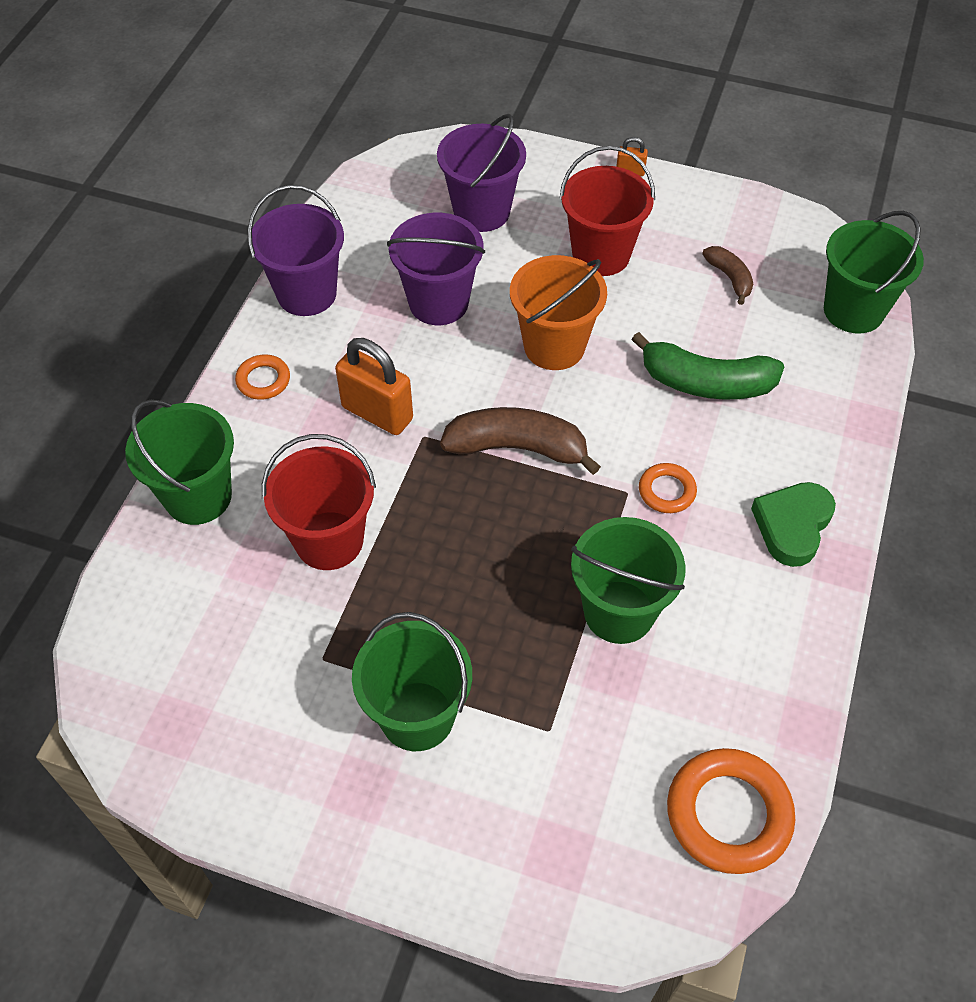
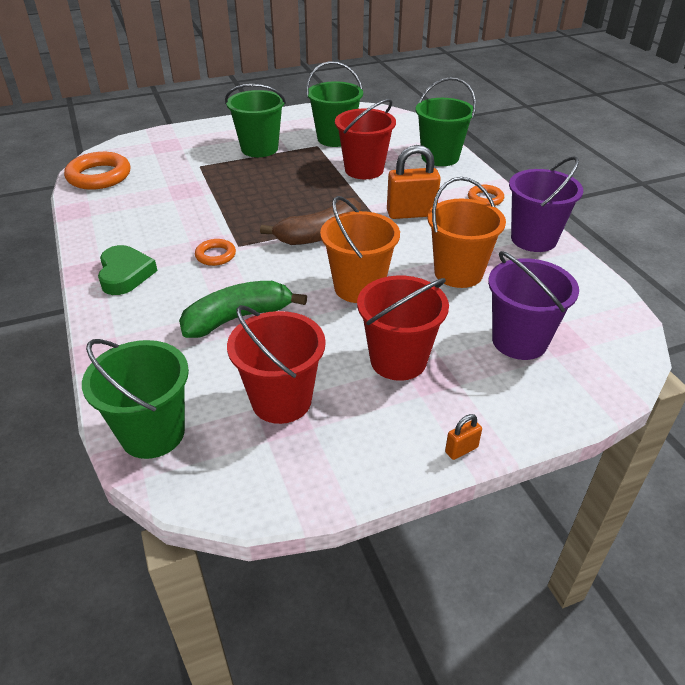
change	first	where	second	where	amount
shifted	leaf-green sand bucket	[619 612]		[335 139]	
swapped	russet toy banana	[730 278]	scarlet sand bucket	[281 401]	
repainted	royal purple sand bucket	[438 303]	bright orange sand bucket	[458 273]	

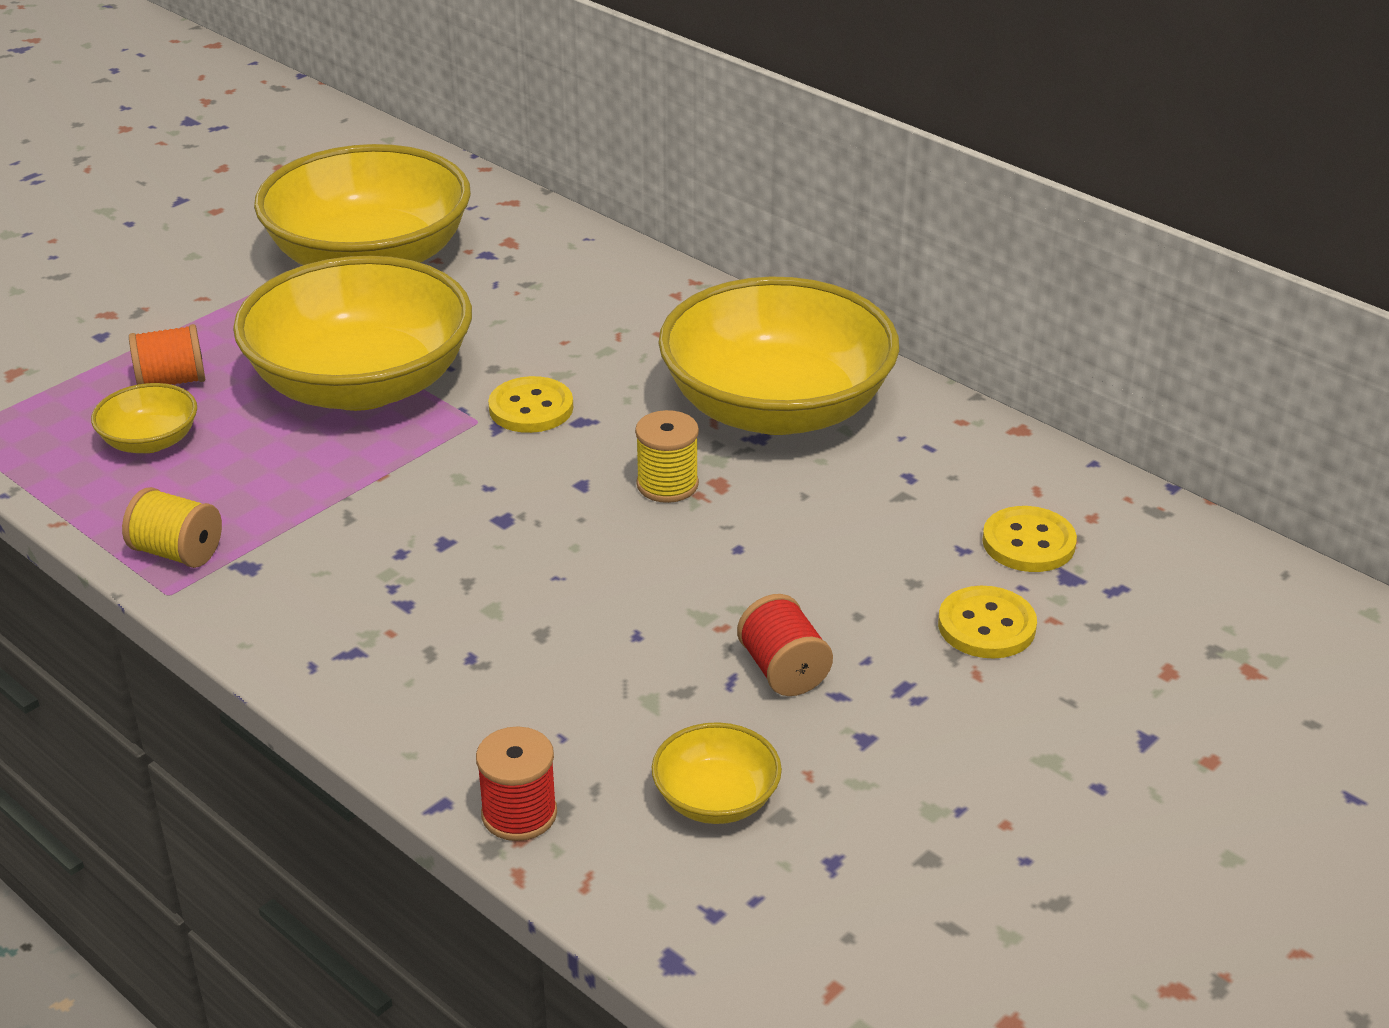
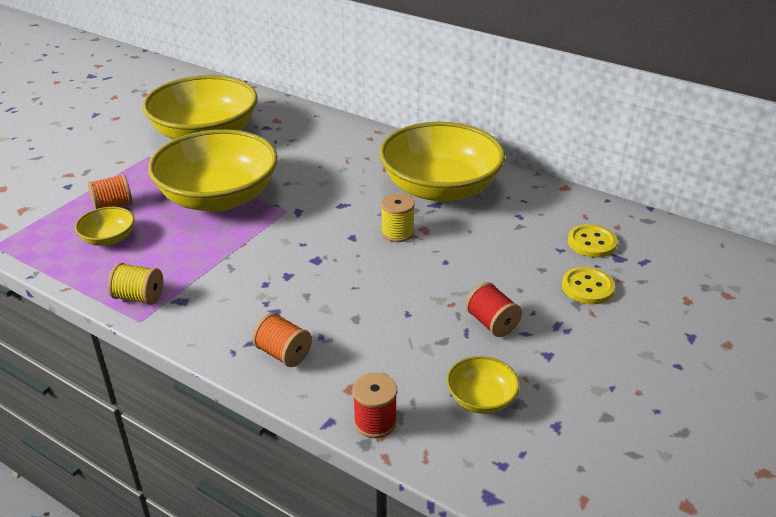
change	first	where	second	where	amount
gone	yellow sewing button	[531 408]			
new			bright orange bobbin	[283 354]	

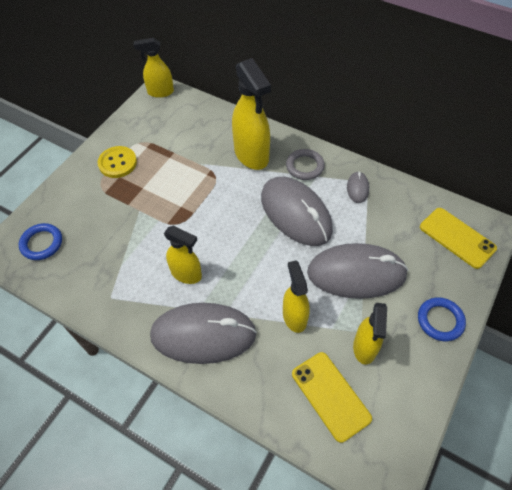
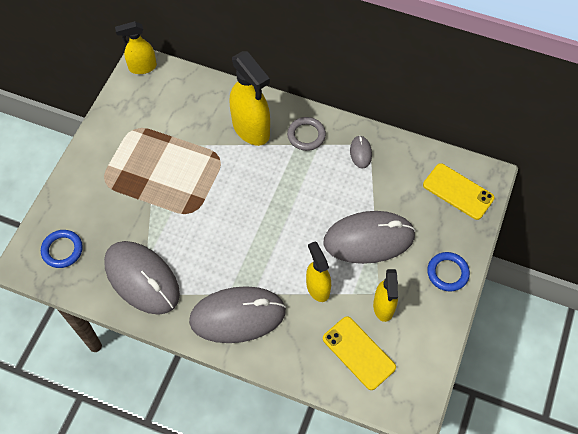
change	first	where	second	where	amount
gone	yellow sewing button	[117 163]			
gone	yellow spray cleaner	[186 274]			
shifted	gray PC mouse	[296 213]		[142 279]	

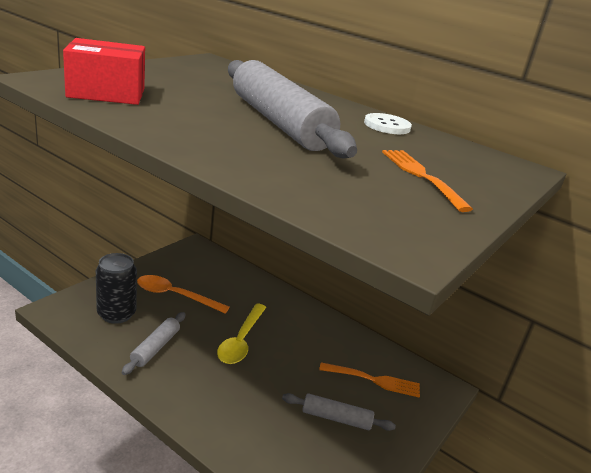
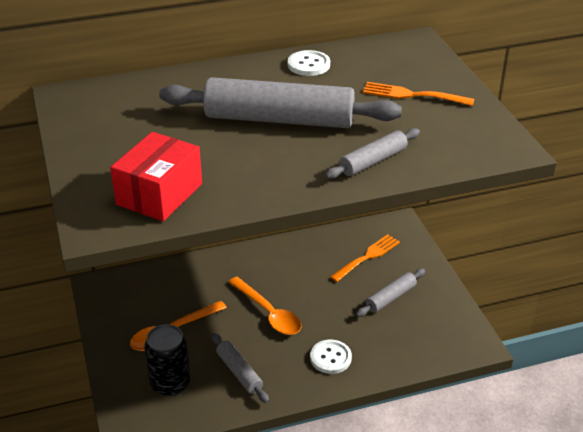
change	first	where	second	where	amount
new			pure white sewing button	[330 358]	
new			gray pastry roller	[373 161]	
repainted	yellow teaspoon	[241 340]	bright orange teaspoon	[268 313]	

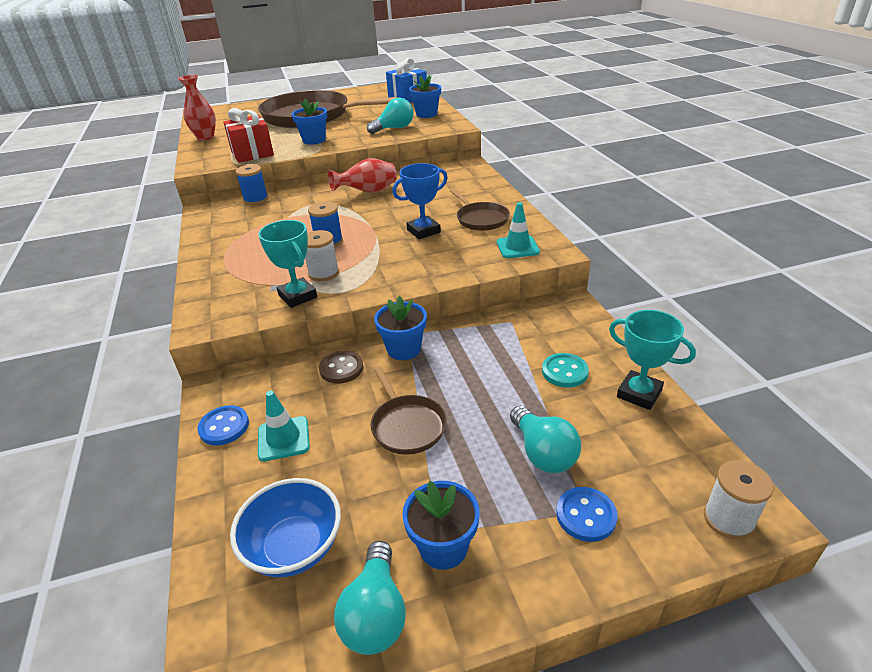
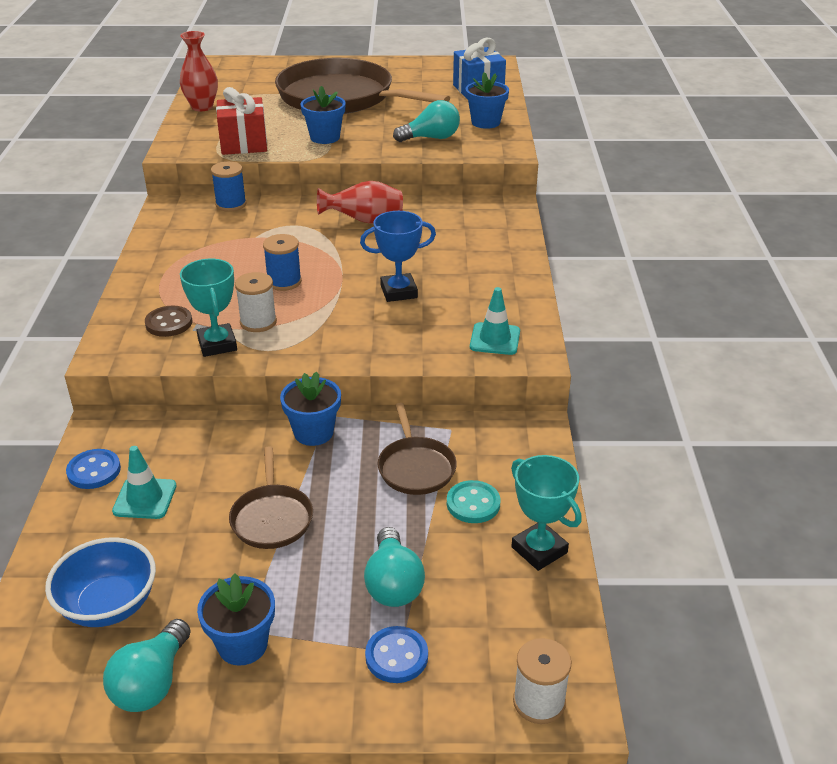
change	first	where	second	where	amount
shifted	russet sewing button	[341 368]		[169 323]	
shifted	russet pan	[481 219]		[415 467]	

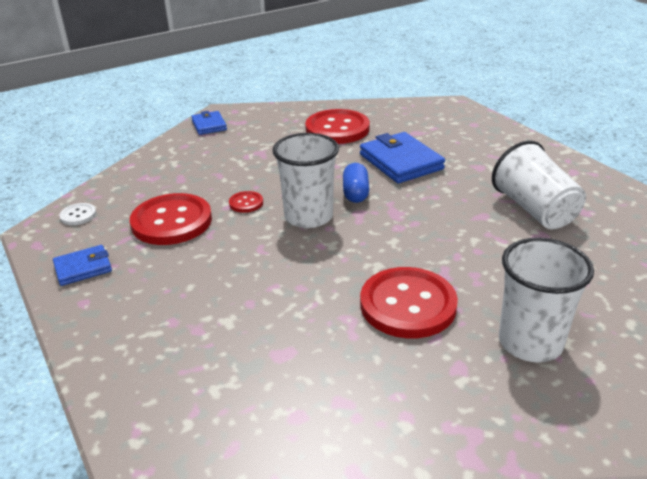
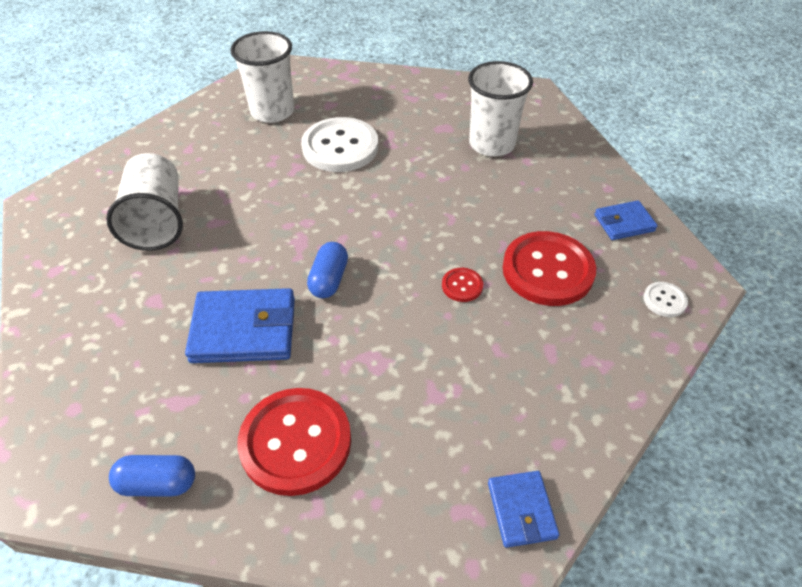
change	first	where	second	where	amount
new			cobalt pill	[158 483]	
shifted	pure white cup	[308 216]		[492 144]	
repainted	scarlet sewing button	[408 305]	pure white sewing button	[340 147]	
rotated	cobalt billfold	[401 162]		[244 330]	75 degrees counterclockwise

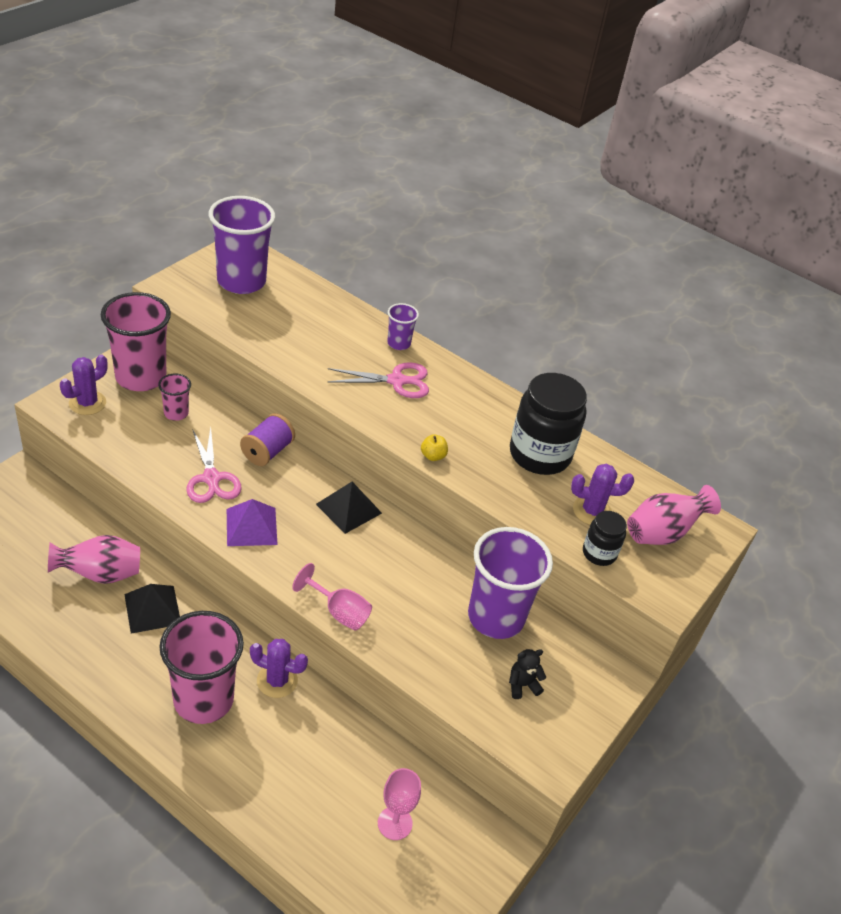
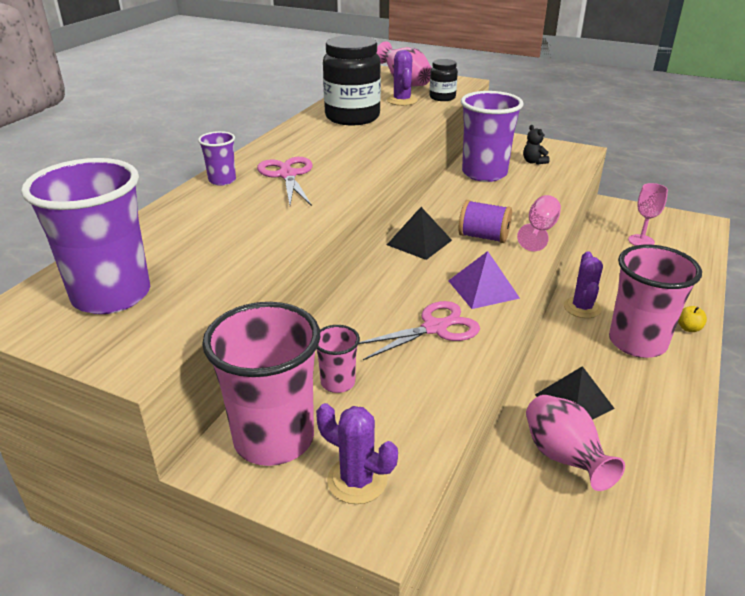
change	first	where	second	where	amount
shifted	royal purple bobbin	[267 452]		[483 237]	
shifted	yellow apple fruit	[433 456]		[688 328]	

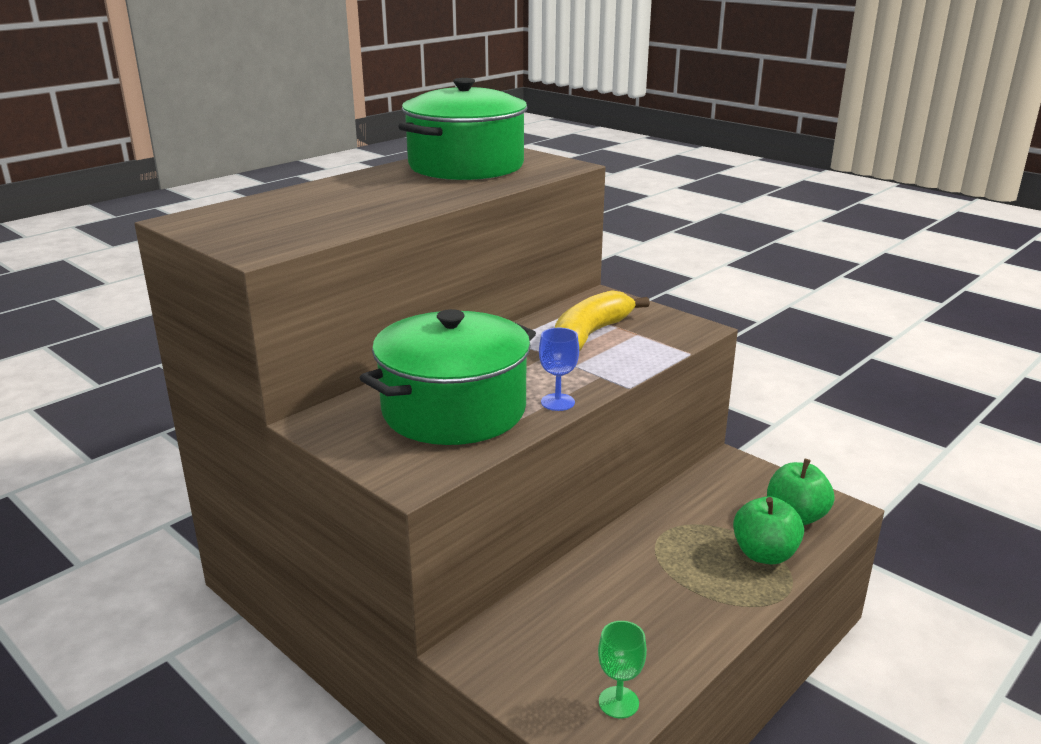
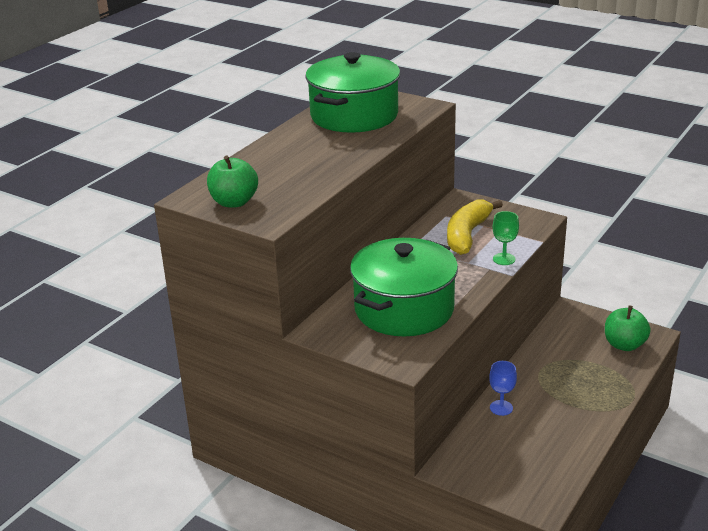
change	first	where	second	where	amount
shifted	cobalt goblet	[557 402]		[501 408]	
shifted	leaf-green goblet	[618 702]		[504 259]	
shifted	leaf-green apple fruit	[764 554]		[234 202]	

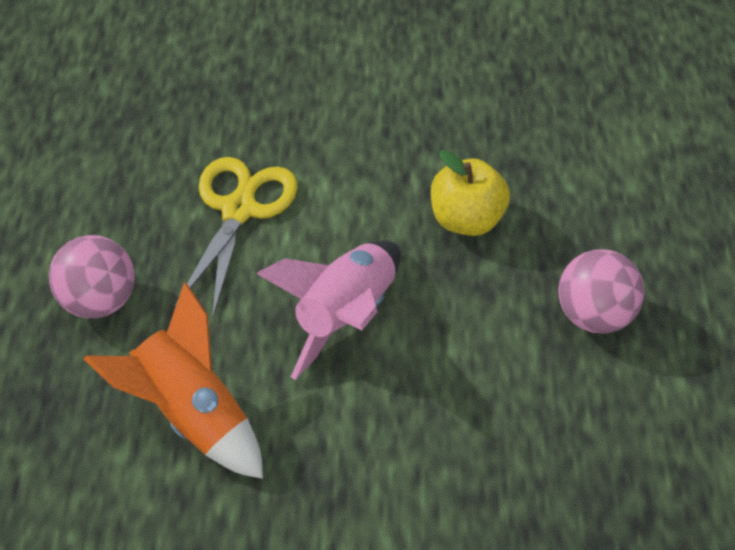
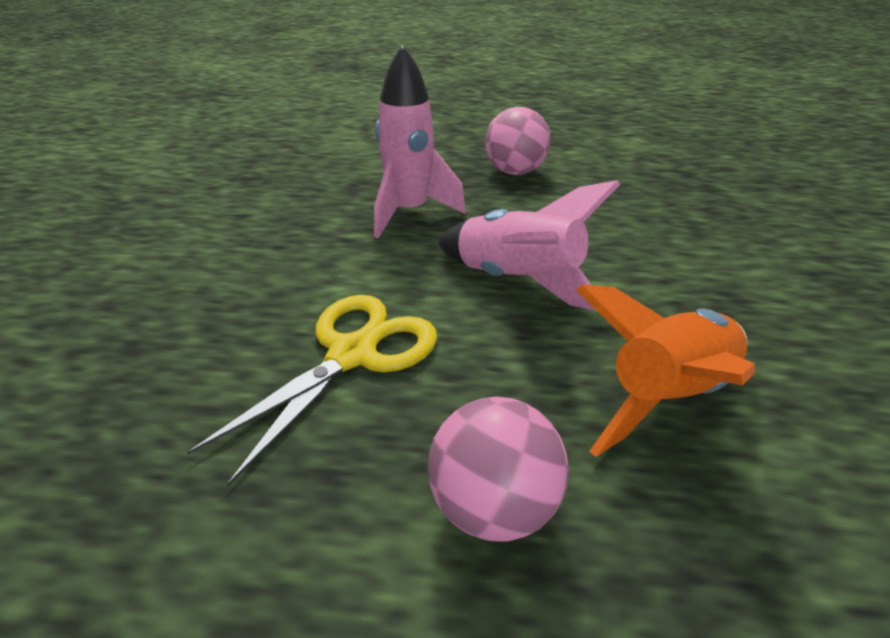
change	first	where	second	where	amount
swapped	yellow apple fruit	[466 219]	pink spaceship	[409 212]	
rotated	yellow scissors	[239 209]		[353 354]	105 degrees clockwise

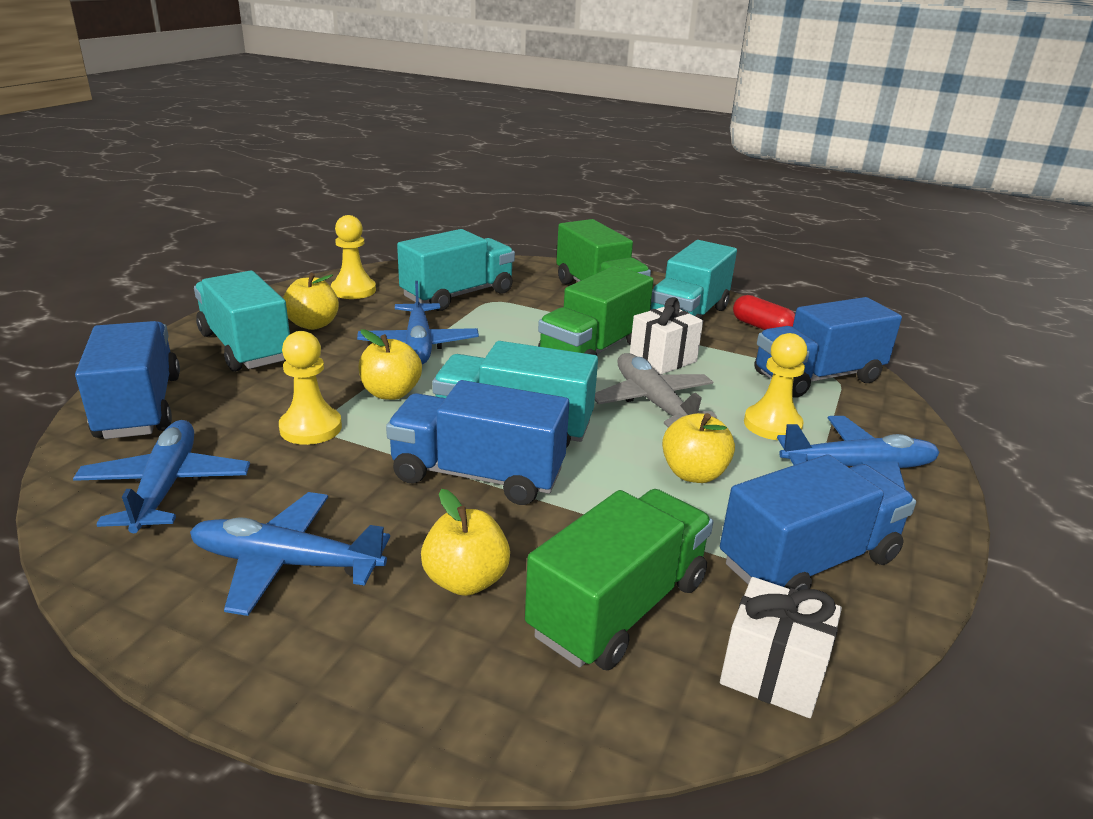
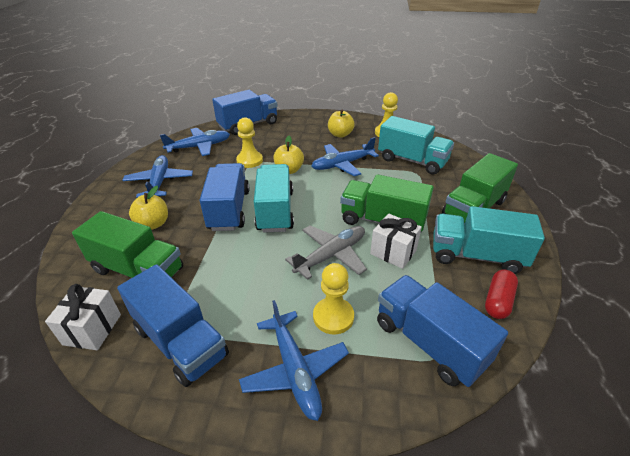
change	first	where	second	where	amount
gone	turquoise truck	[245 347]			
gone	yellow apple fruit	[693 474]			

